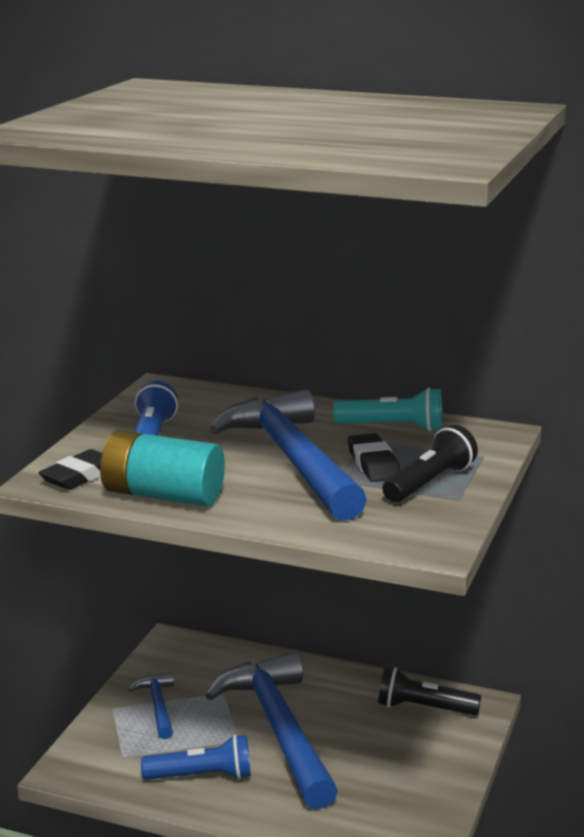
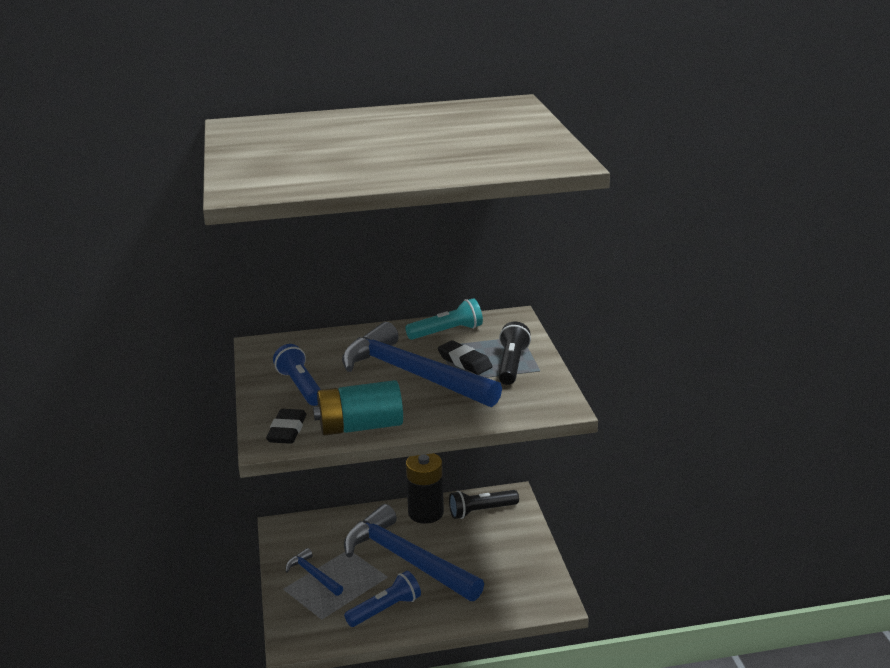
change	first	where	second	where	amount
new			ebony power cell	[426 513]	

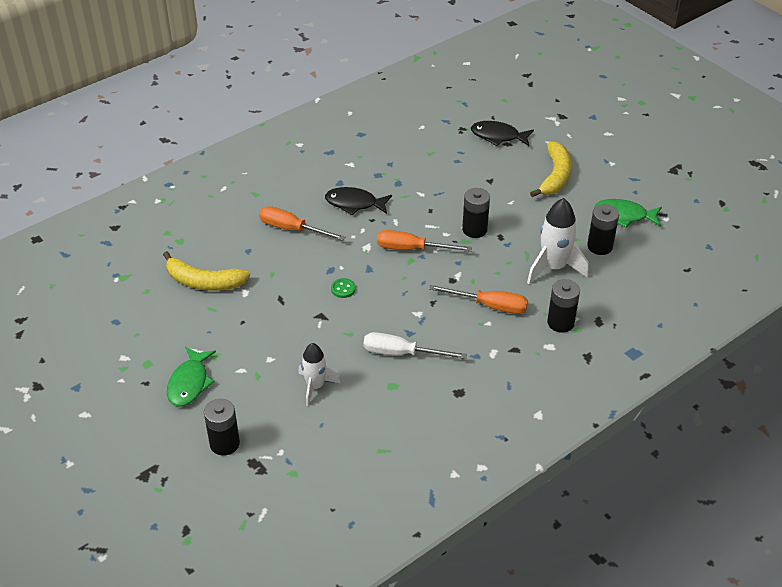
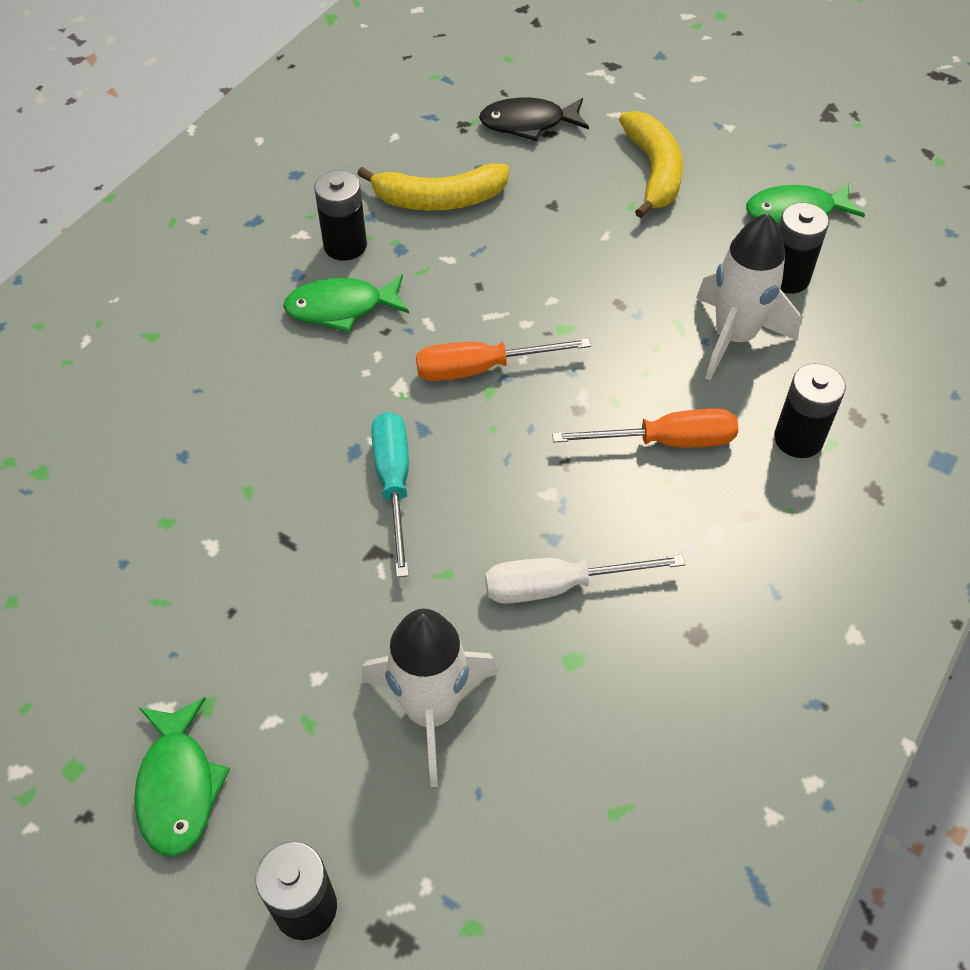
change	first	where	second	where	amount
gone	bright orange screwdriver	[292 229]			
shifted	yellow toy banana	[204 282]		[439 199]	
shifted	ebony power cell	[474 229]		[345 245]	
swapped	leaf-green sewing button	[343 289]	turquoise screwdriver	[394 484]	
repainted	ebony toy fish	[354 203]	leaf-green toy fish	[341 308]	
scaled	pure white spaceship	[315 386]		[431 710]	x1.55

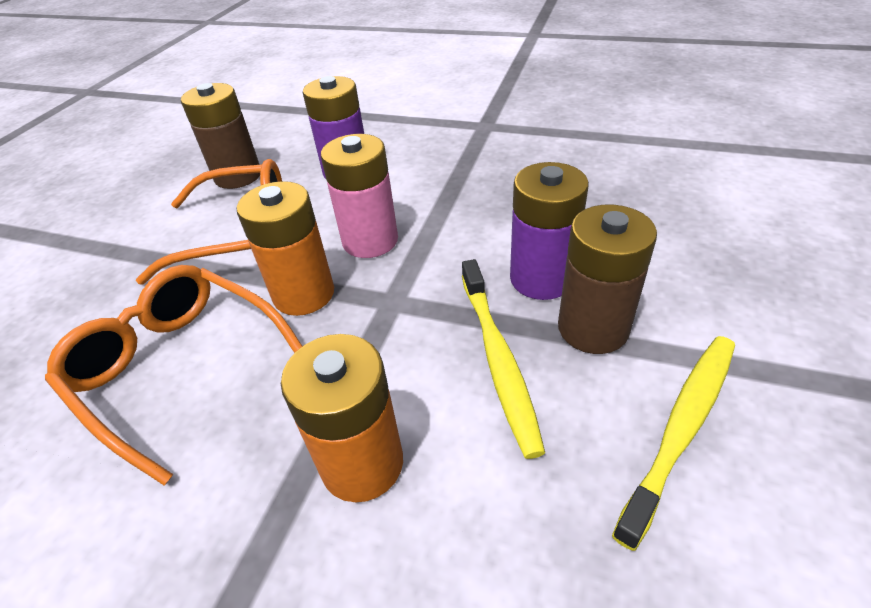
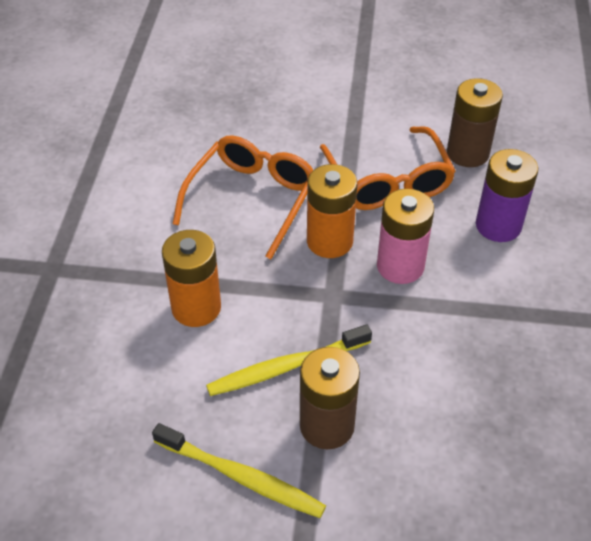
change	first	where	second	where	amount
gone	royal purple power cell	[541 278]			

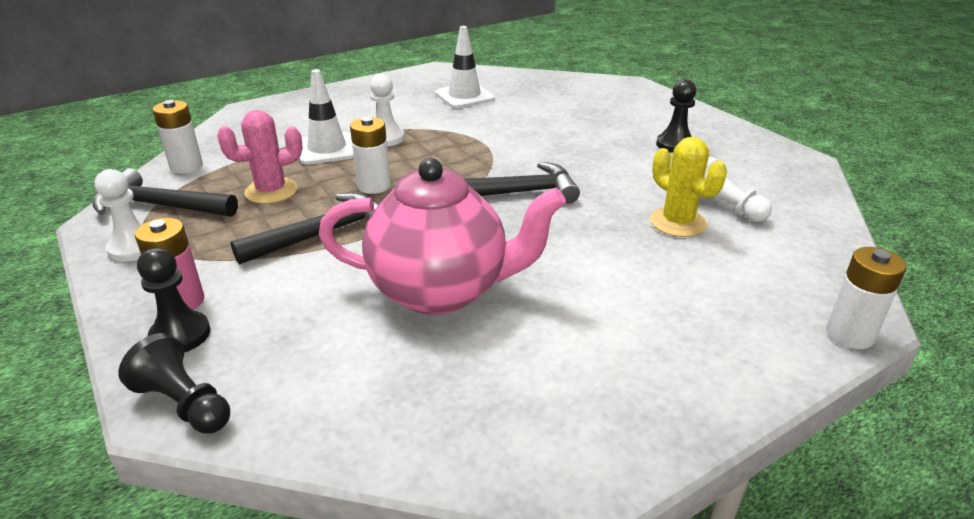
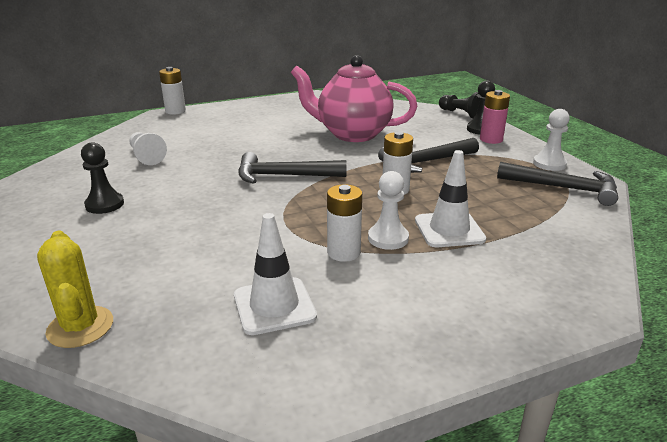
change	first	where	second	where	amount
gone	pink saguaro cactus	[271 191]			
shifted	pure white power cell	[186 166]		[344 252]	
shifted	yellow saguaro cactus	[678 222]		[80 327]	

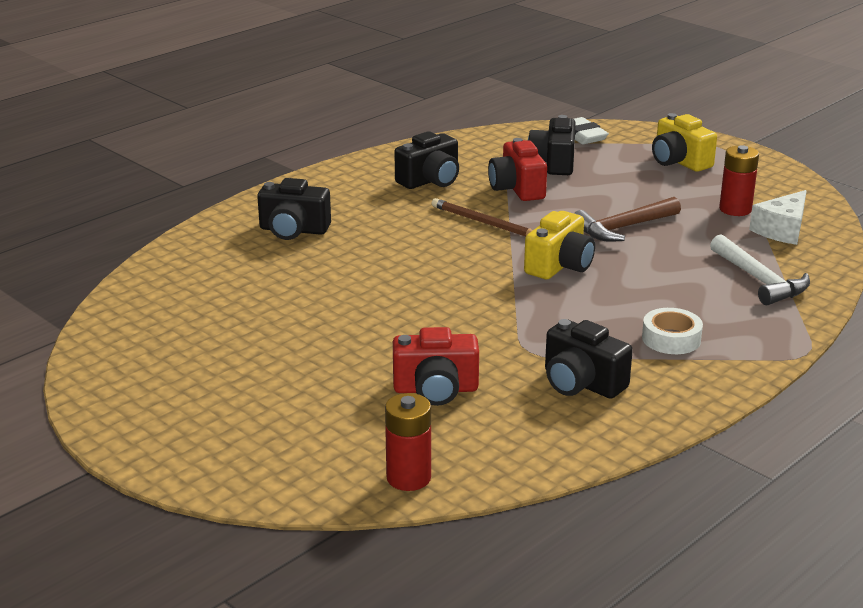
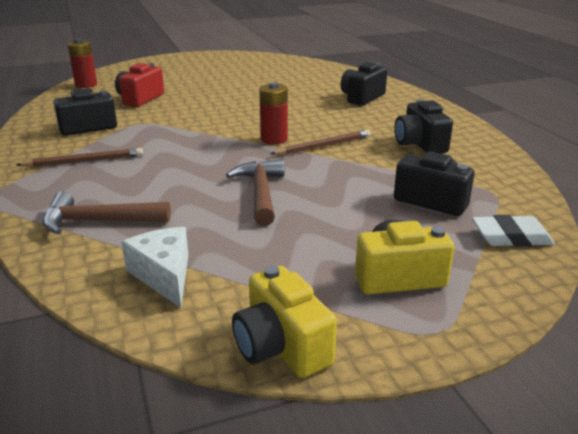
change	first	where	second	where	amount
gone	scarlet compact camera	[517 189]			
shifted	yellow compact camera	[559 266]		[281 346]	
shifted	scarlet power cell	[735 209]		[274 139]	
swapped	pure white tape	[671 339]	russet lead pencil	[84 161]	
repainted	pure white hammer	[759 280]	russet hammer	[98 221]	

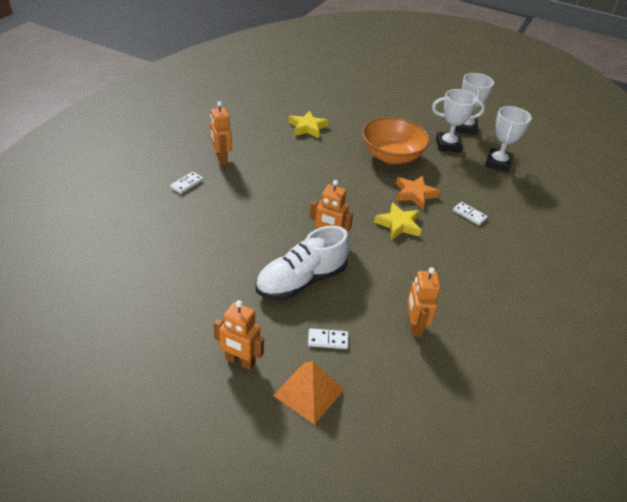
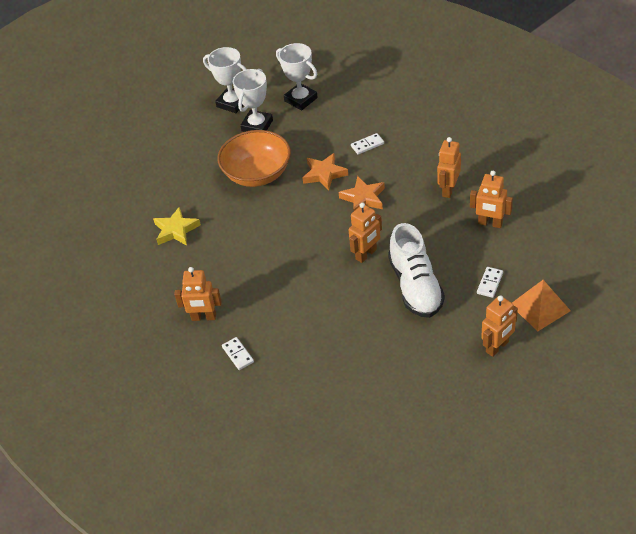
change	first	where	second	where	amount
new			bright orange robot figure	[448 189]	
repainted	yellow star shape	[398 224]	bright orange star shape	[363 198]	

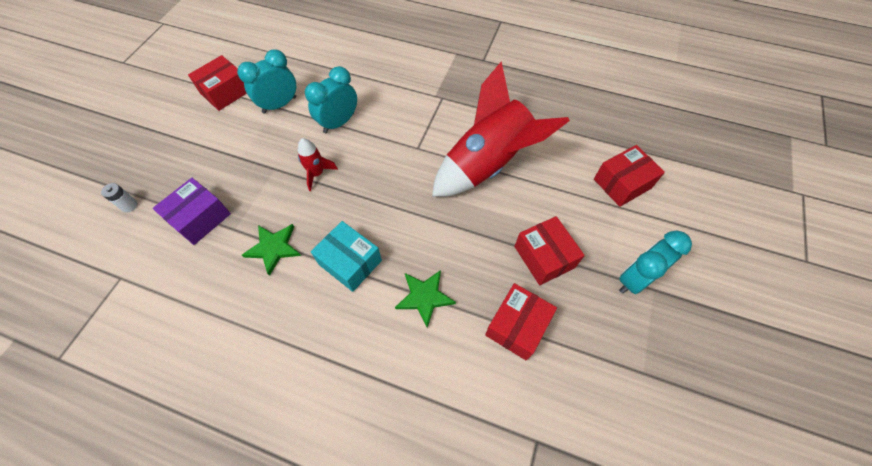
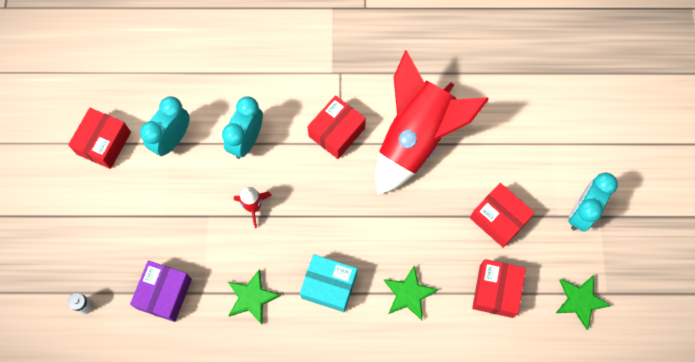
change	first	where	second	where	amount
new			leaf-green star shape	[580 300]	
shifted	scarlet package	[622 183]		[337 132]	

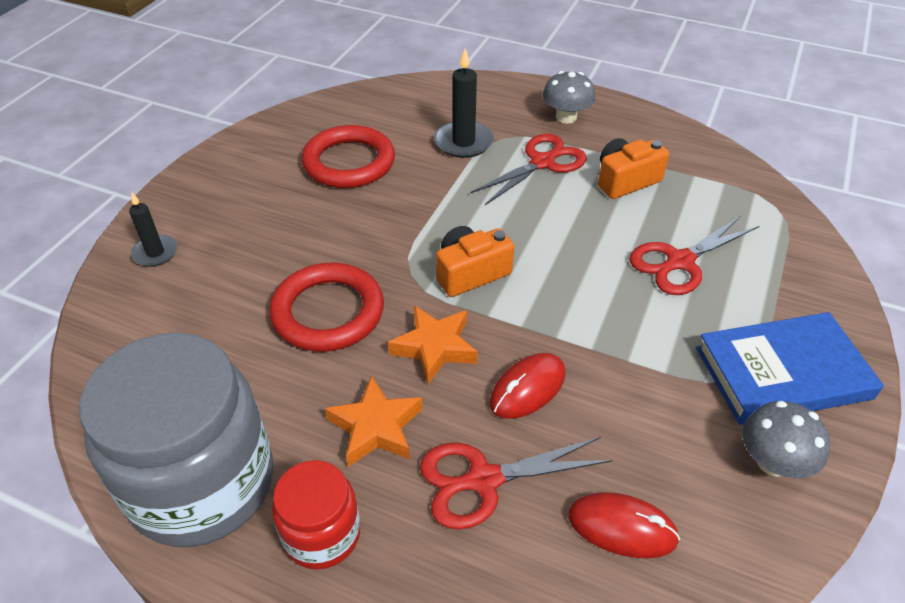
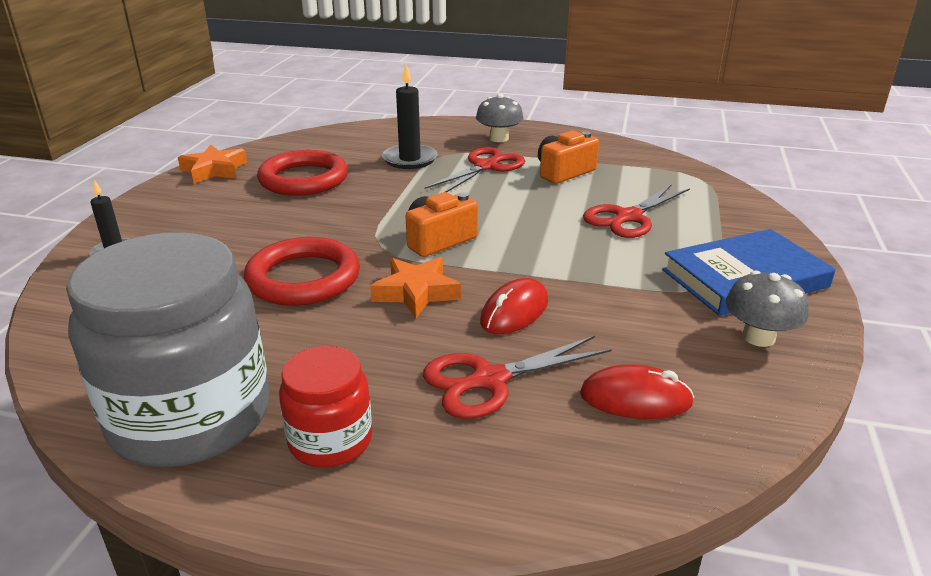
change	first	where	second	where	amount
shifted	bright orange star shape	[376 427]		[214 170]	

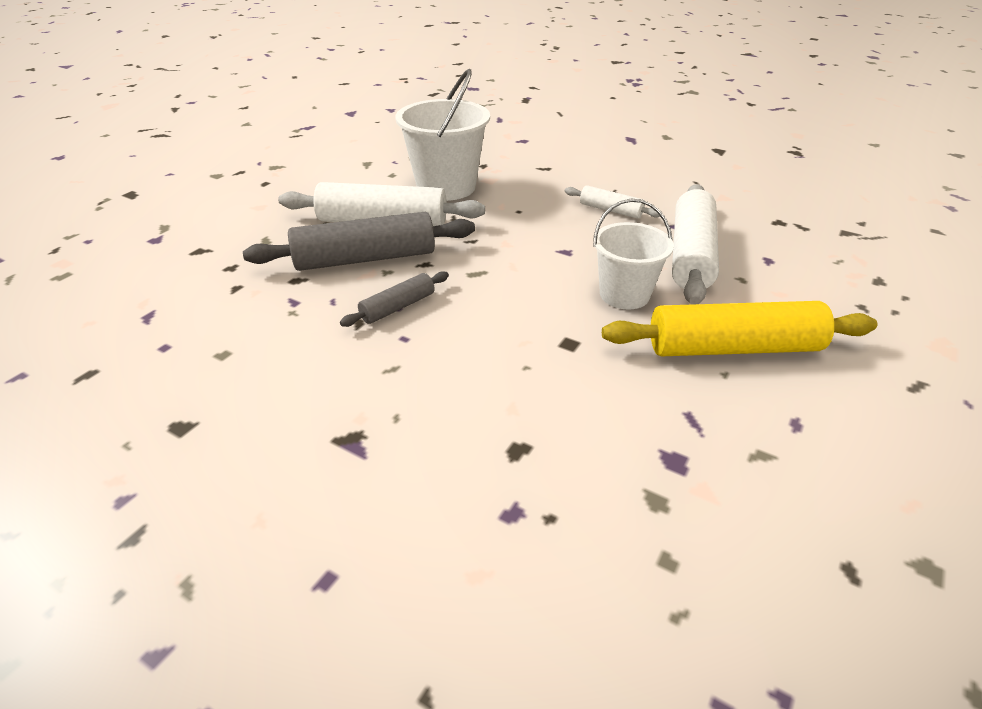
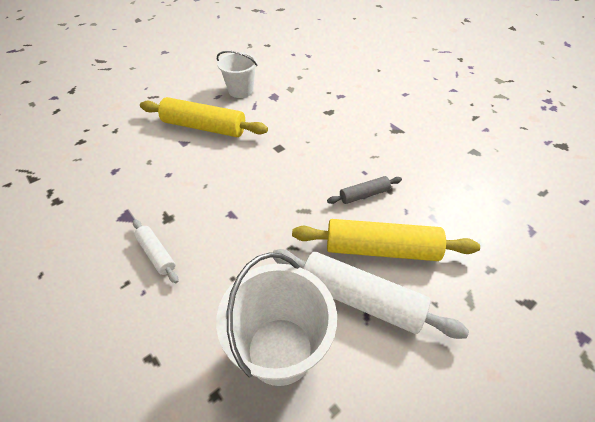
change	first	where	second	where	amount
gone	pure white pastry roller	[691 255]			
shifted	pure white sand bucket	[624 294]		[240 90]	
repainted	gray pastry roller	[365 259]	yellow pastry roller	[381 249]	

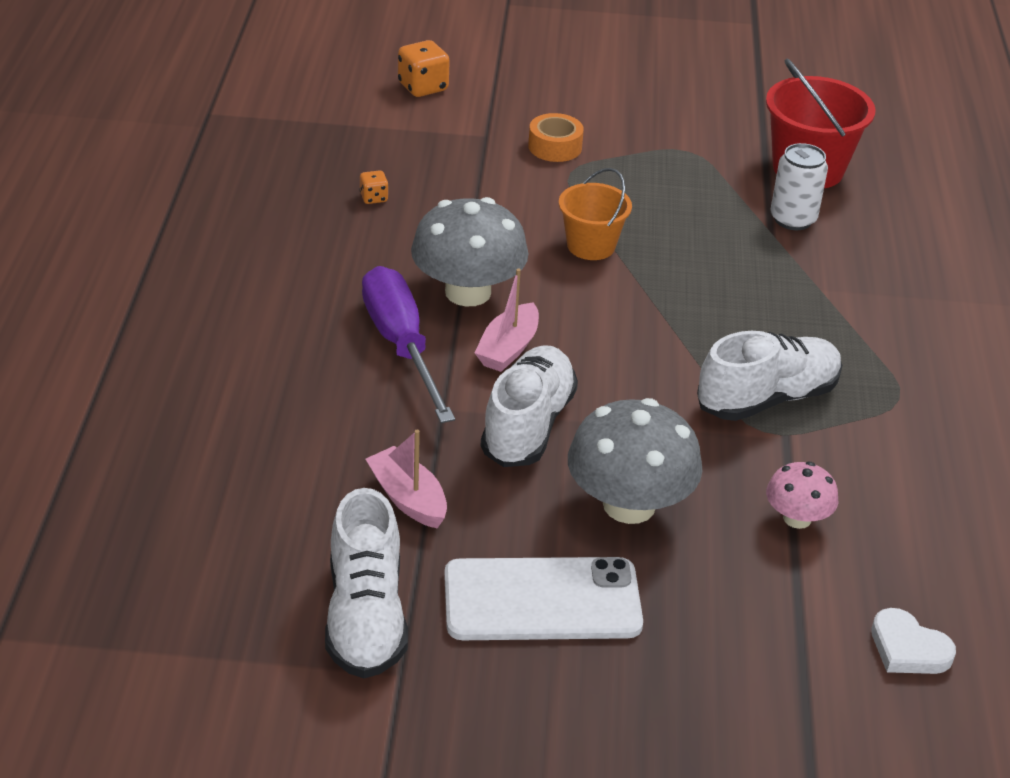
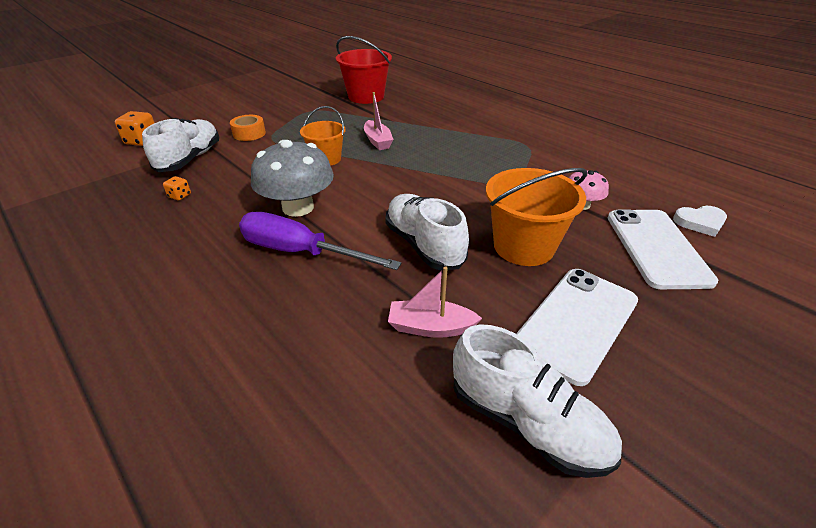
change	first	where	second	where	amount
gone	pure white can	[793 219]			
new			pure white phone	[656 248]	
shifted	pink sailboat	[508 348]		[377 141]	
shifted	pure white shoe	[767 398]		[190 159]	
swapped	gray fungus	[629 505]	bright orange sand bucket	[523 246]	

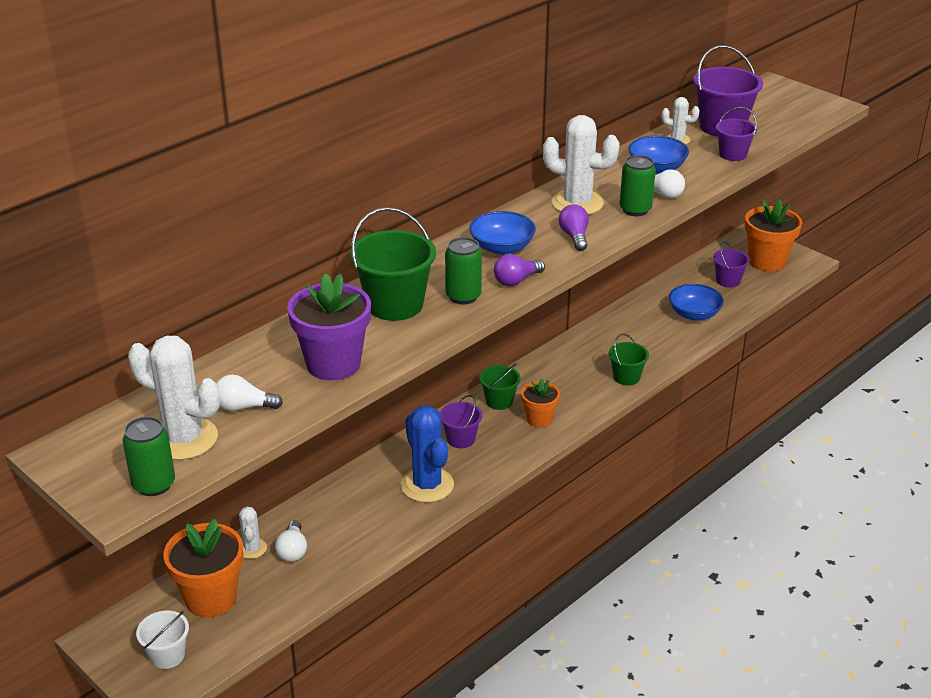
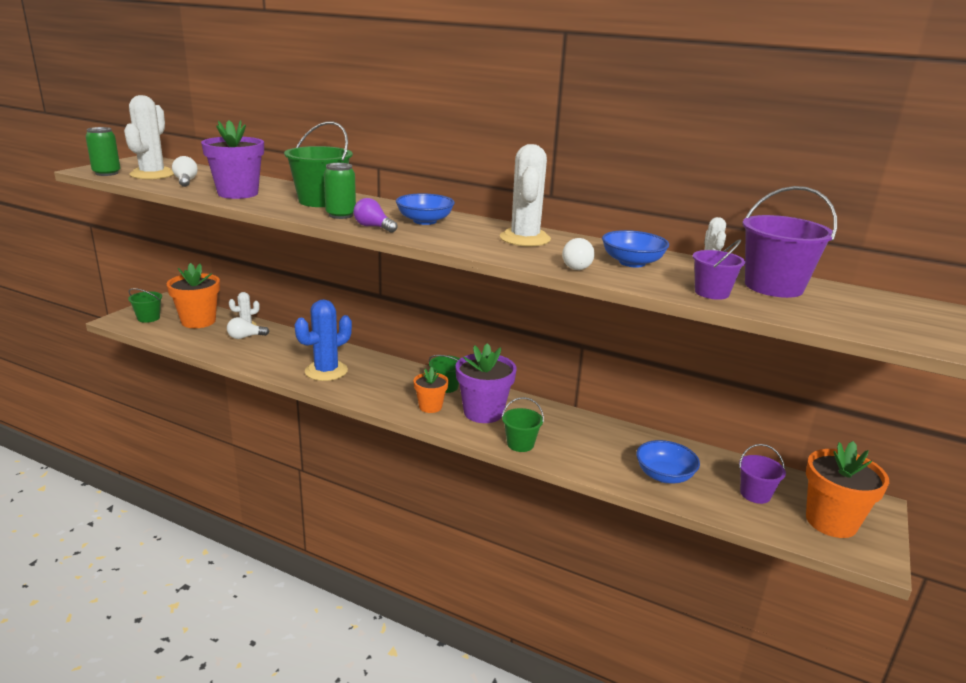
change	first	where	second	where	amount
gone	royal purple sand bucket	[461 439]			
gone	royal purple bulb	[574 236]			
gone	leaf-green can	[635 210]			
new			royal purple flower pot	[483 412]	
repainted	pure white sand bucket	[167 655]	leaf-green sand bucket	[148 318]	

